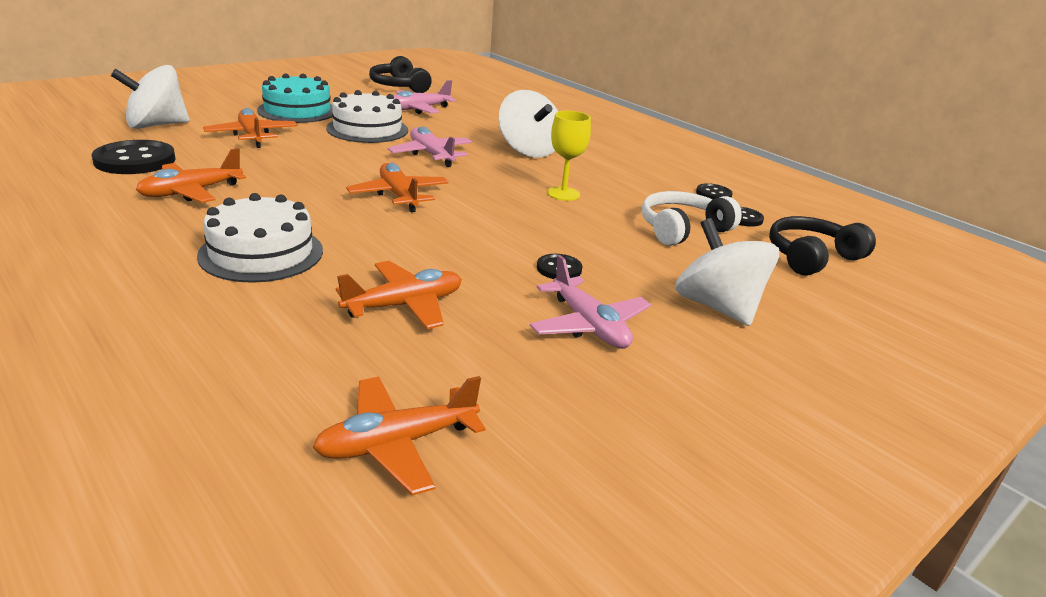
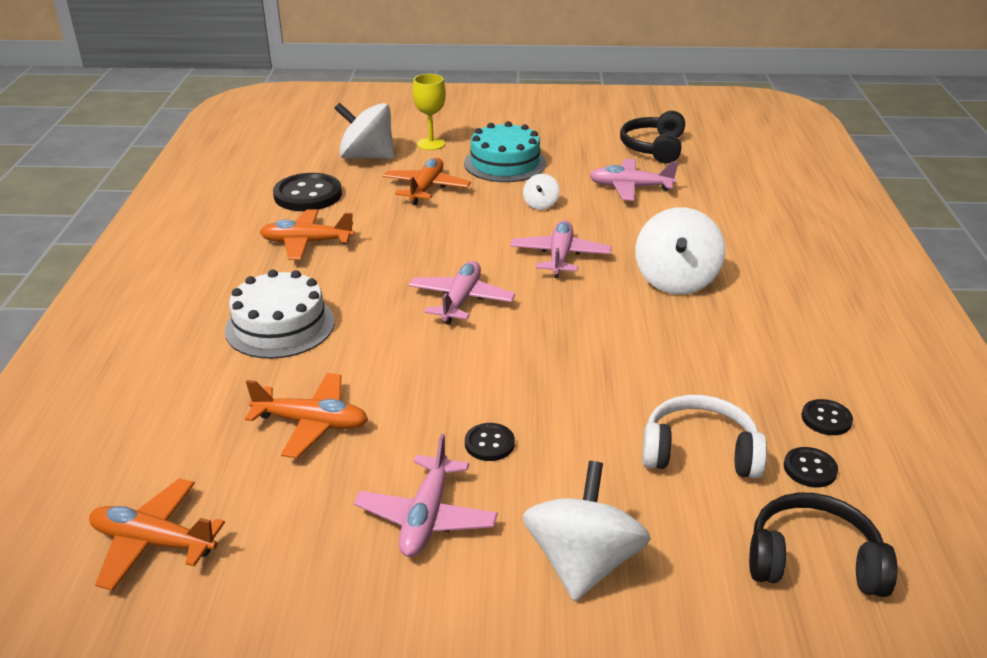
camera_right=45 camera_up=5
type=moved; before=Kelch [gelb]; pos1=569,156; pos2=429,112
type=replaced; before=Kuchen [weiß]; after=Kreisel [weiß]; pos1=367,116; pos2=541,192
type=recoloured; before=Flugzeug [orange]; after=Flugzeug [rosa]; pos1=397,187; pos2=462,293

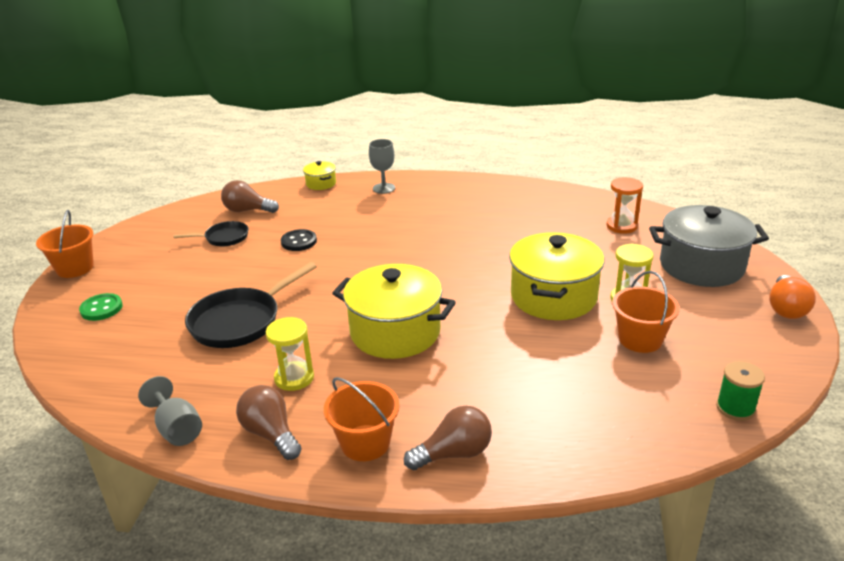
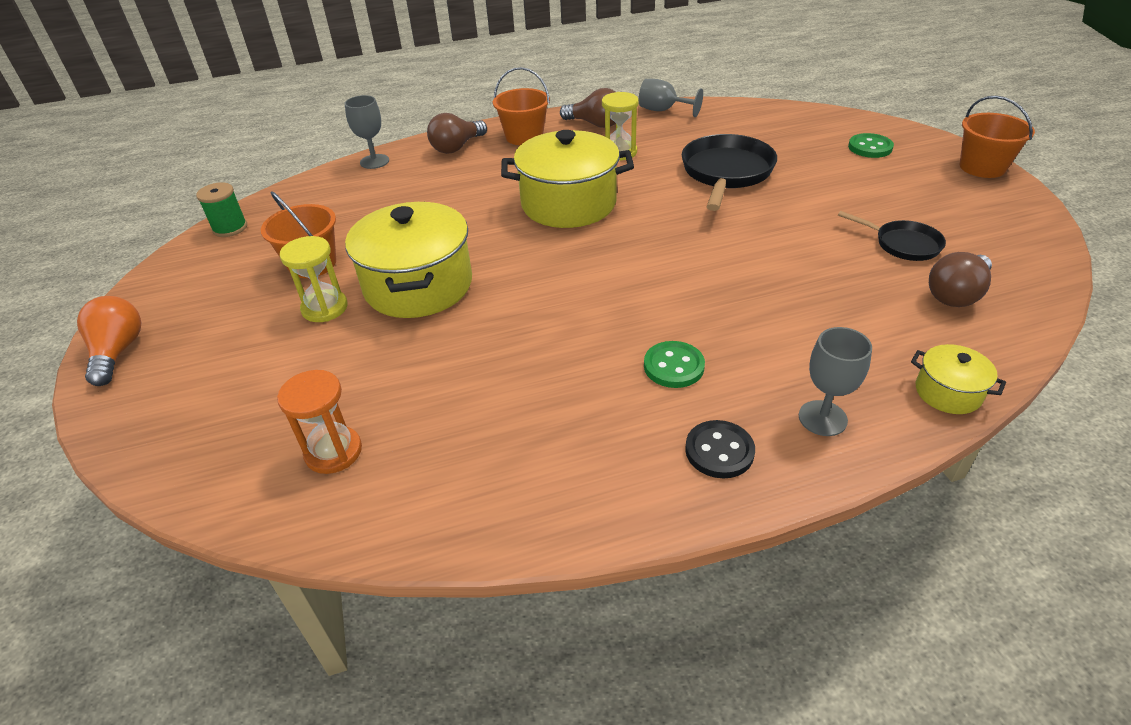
camera_right=155 camera_up=10
type=removed; before=Kochtopf [grau]; pos1=709,246
type=added; after=Kelch [grau]; pos2=367,132
type=added; after=Knopf [grün]; pos2=674,364
type=moved; before=Knopf [schwarz]; pos1=299,240; pos2=720,449
type=turned; before=Pfanne [schwarz]; pos1=210,233; pos2=892,236; turn=-105
type=turned; before=Glühbirne [braun]; pos1=250,196; pos2=960,279; turn=150

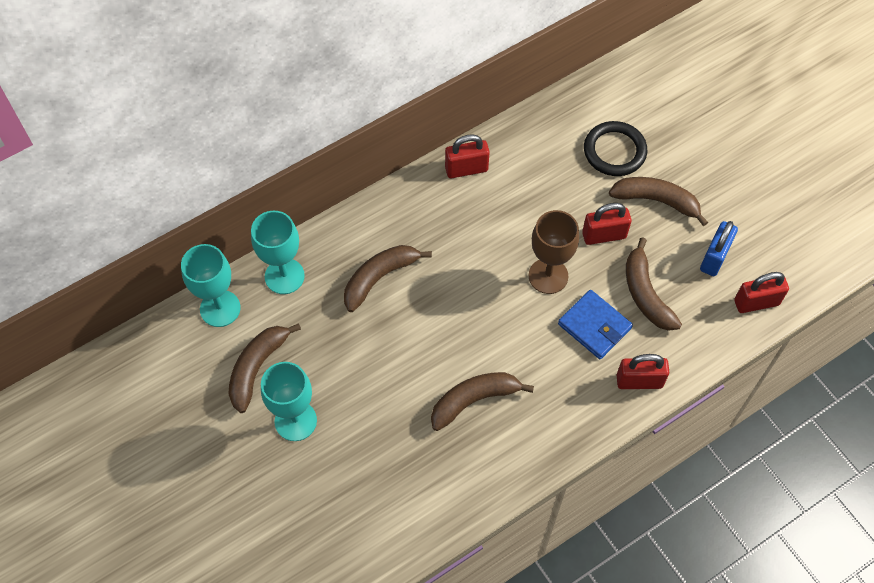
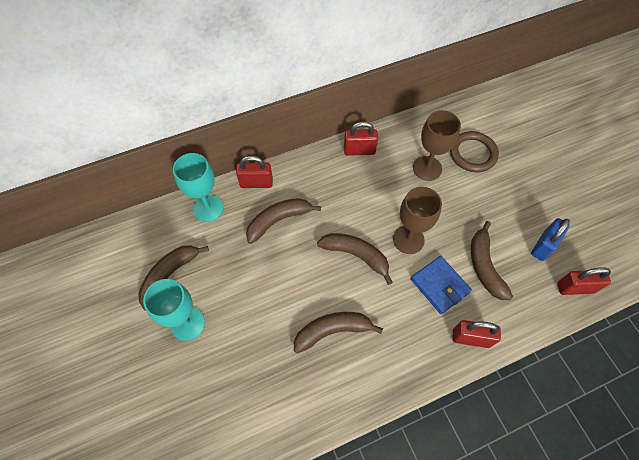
camera_right=10 camera_up=0
type=removed; before=Kelch [türkis]; pos1=211,285
type=added; after=Kelch [braun]; pos2=437,145
type=moved; before=Vorhängeschloss [rot]; pos1=607,224; pos2=254,172
type=moved; before=Banane [braun]; pos1=658,201; pos2=355,259
type=recoloured; before=Ring [schwarz]; after=Ring [braun]; pos1=615,148; pos2=474,151

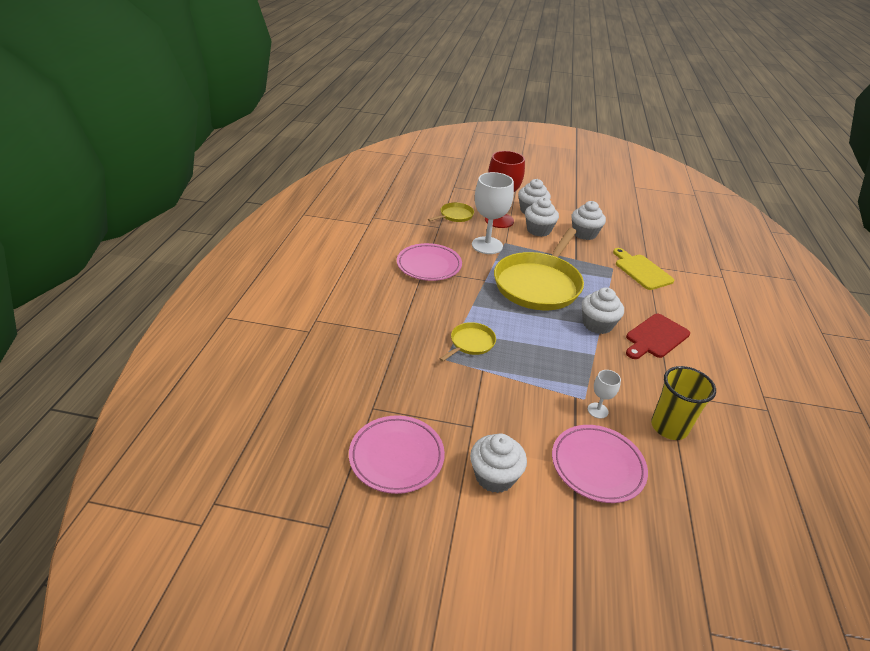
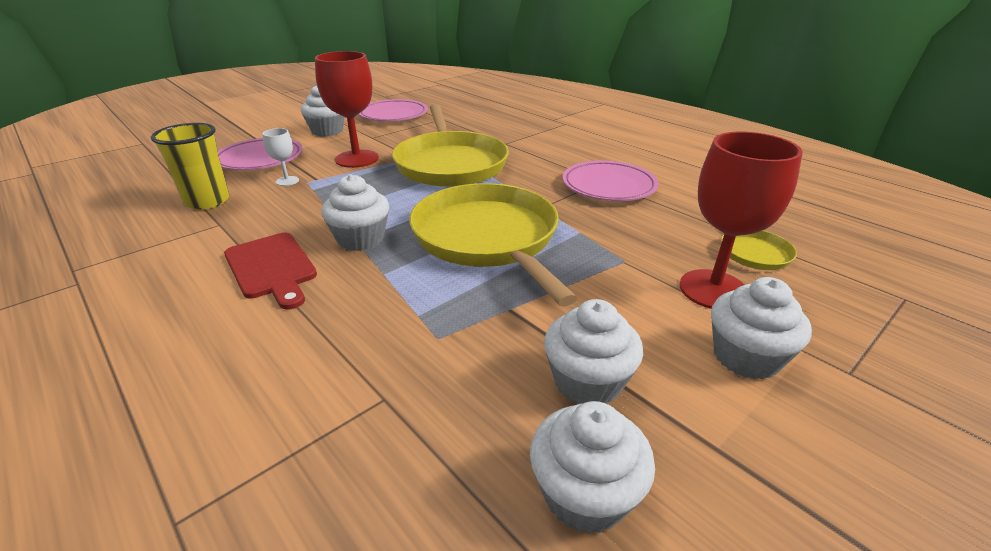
camera_right=130 camera_up=-5
type=removed; before=Kelch [weiß]; pos1=493,213
type=removed; before=Schneidebrett [gelb]; pos1=643,269
type=added; after=Kelch [rot]; pos2=347,109
type=moved; before=Muffin [weiß]; pos1=542,217; pos2=592,467
type=turned; before=Schneidebrett [rot]; pos1=658,336; pos2=270,271; turn=150
type=resized; before=Pfanne [gelb]; pos1=467,342; pos2=450,145; scale=2.23

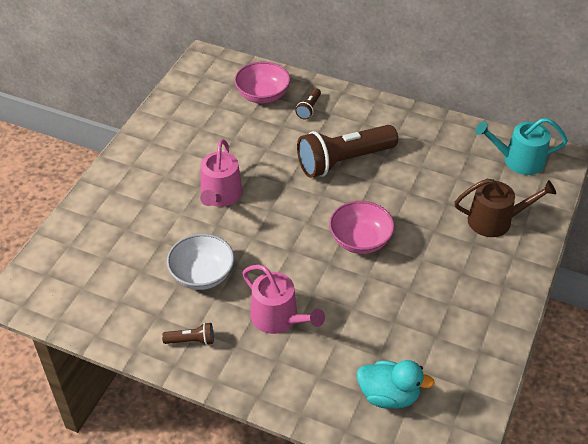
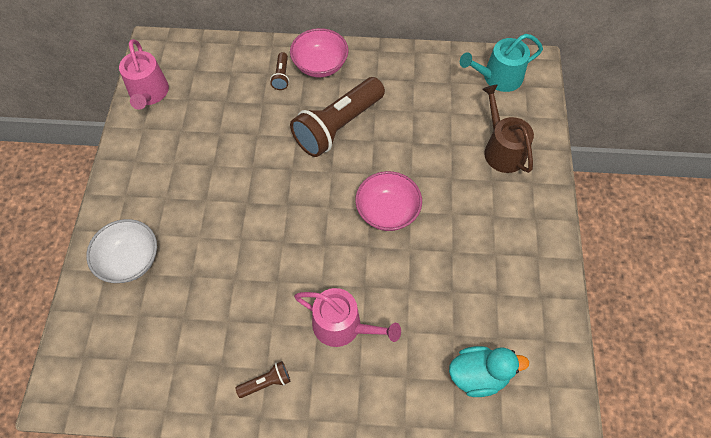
camera_right=-20 camera_up=15
type=moved; before=Schüssel [weiß]; pos1=200,262; pos2=121,251
type=moved; before=Gießkanne [rosa]; pos1=221,173; pos2=144,74
type=moved; before=Schüssel [rosa]; pos1=262,82; pos2=319,53
type=turned; before=Gießkanne [braun]; pos1=505,208; pos2=508,129; turn=-90

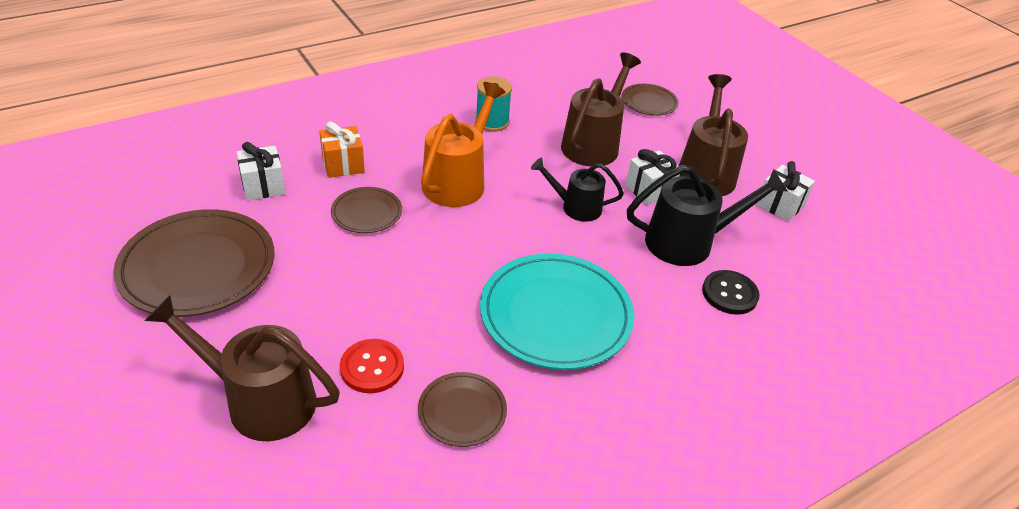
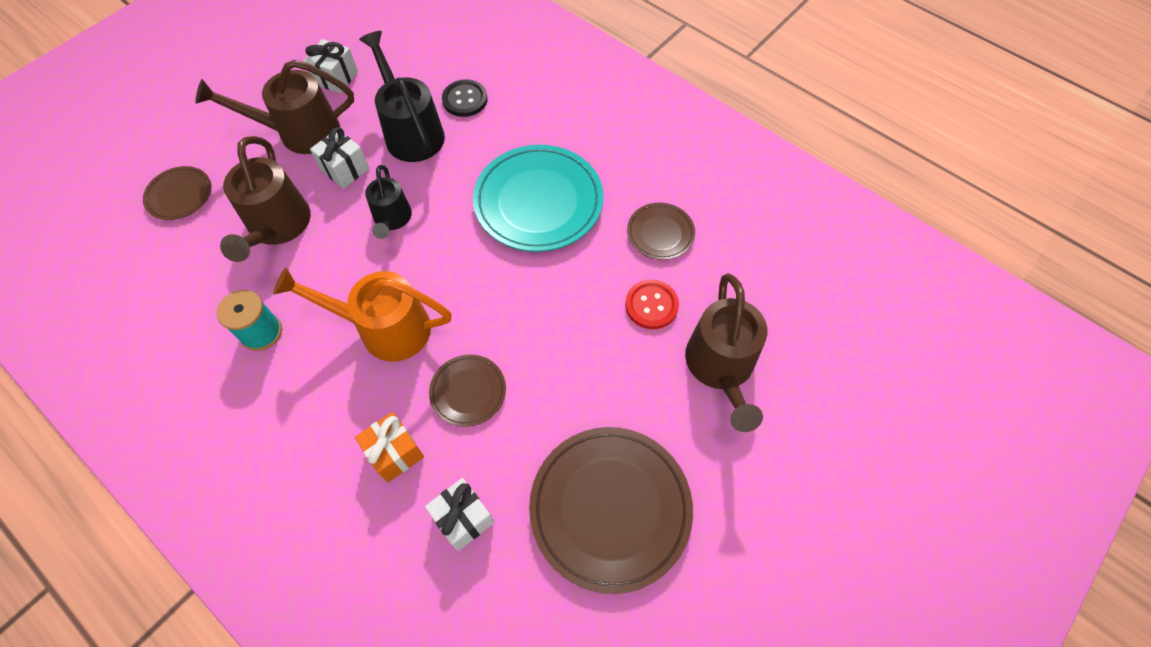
camera_right=-105 camera_up=20
type=turned; before=Gießkanne [braun]; pos1=601,110; pos2=265,199; turn=-105

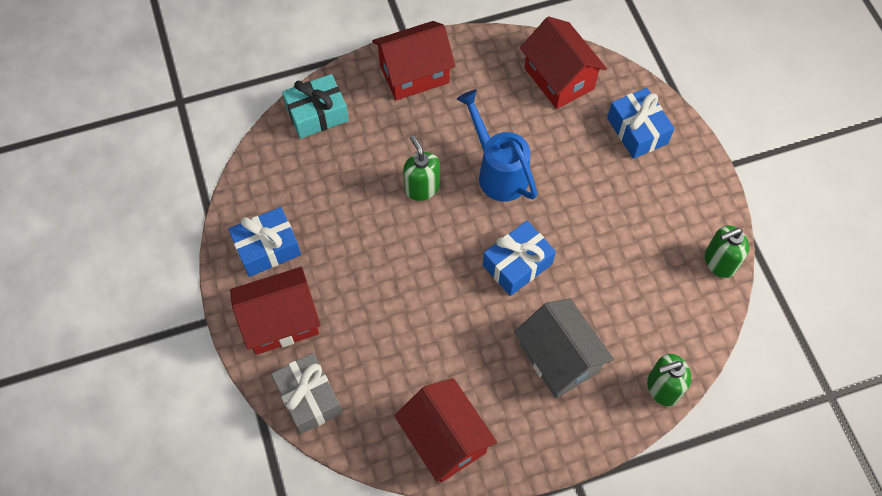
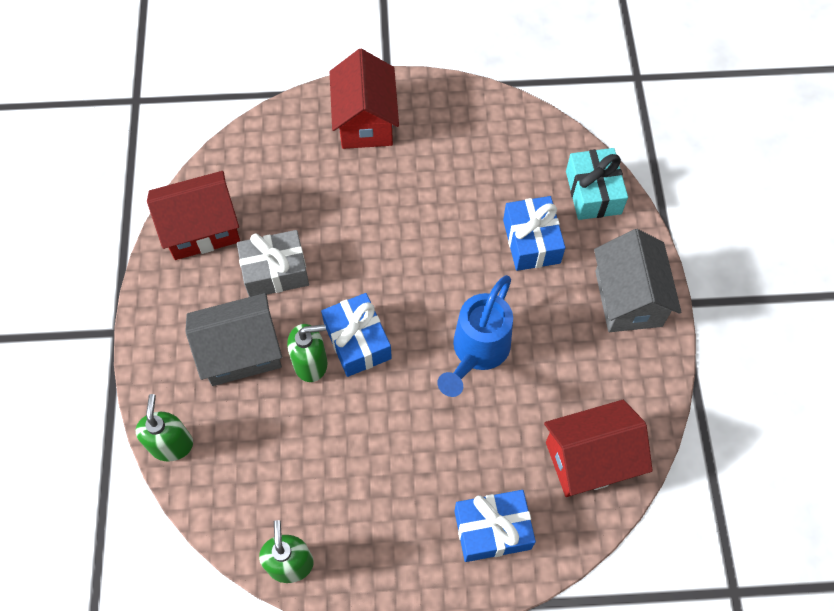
camera_right=105 camera_up=0
type=moved; before=Geschenk [blau]; pos1=264,242; pos2=534,233
type=moved; before=Geschenk [grau]; pos1=306,393; pos2=273,263
type=moved; before=Seifenspender [grün]; pos1=421,168; pos2=307,353
type=recoloured; before=Haus [rot]; after=Haus [grau]; pos1=413,60; pos2=637,280
type=turned; before=Gießkanne [blau]; pos1=497,146; pos2=475,336; turn=135

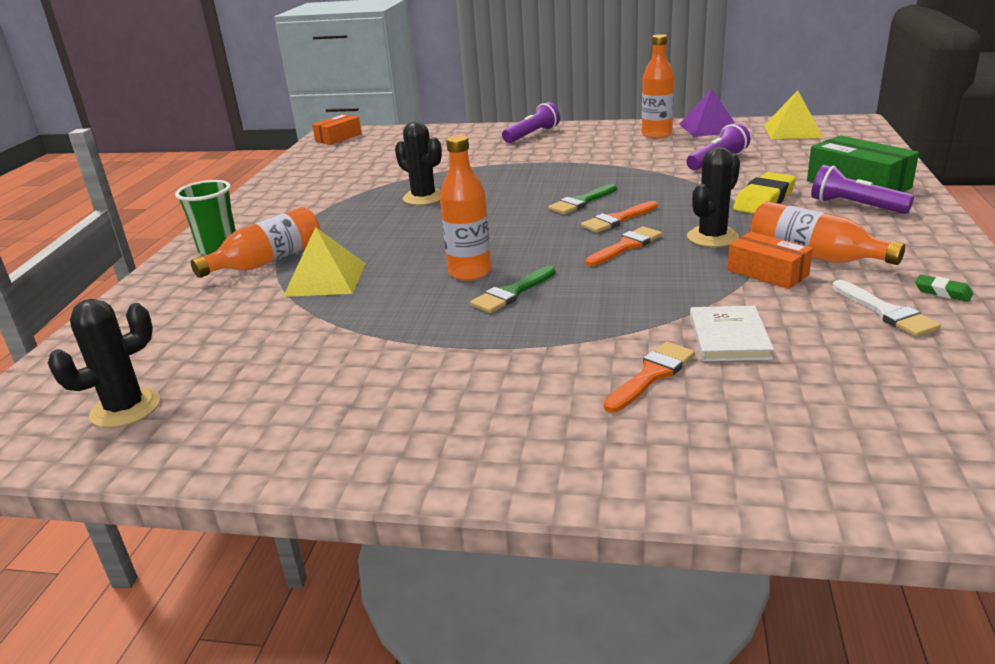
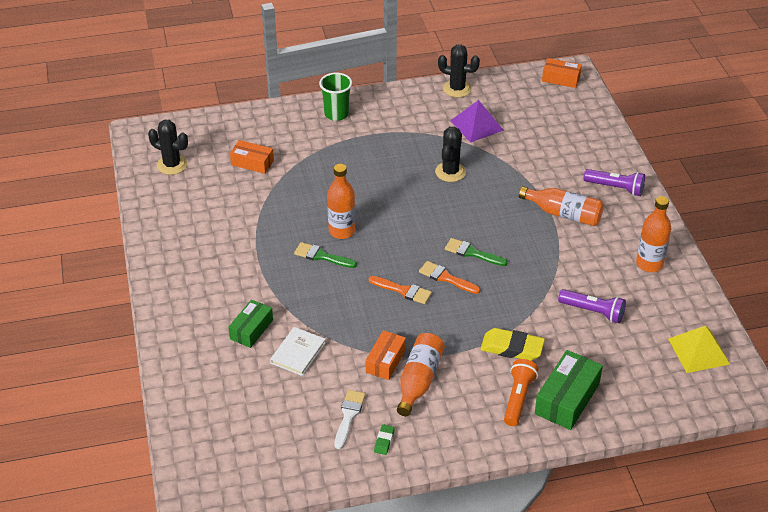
camera_right=65 camera_up=15
type=removed; before=Pyramide [gelb]; pos1=324,262
type=added; after=Schachtel [orange]; pos2=252,157
type=moved; before=Flasche [orange]; pos1=256,242; pos2=561,206
type=moved; before=Pyramide [lila]; pos1=707,113; pos2=477,121
type=moved; before=Kaktus [schwarz]; pos1=713,197; pos2=459,71
type=replaced; before=Pinsel [orange]; after=Schachtel [grün]; pos1=649,377; pos2=250,324
type=recoloured; before=Taschenlampe [lila]; after=Taschenlampe [orange]; pos1=862,189; pos2=521,392
type=turned; before=Buch [weiß]; pos1=732,333; pos2=298,351; turn=-45
type=turned; before=Pinsel [weiß]; pos1=886,308; pos2=350,419; turn=150

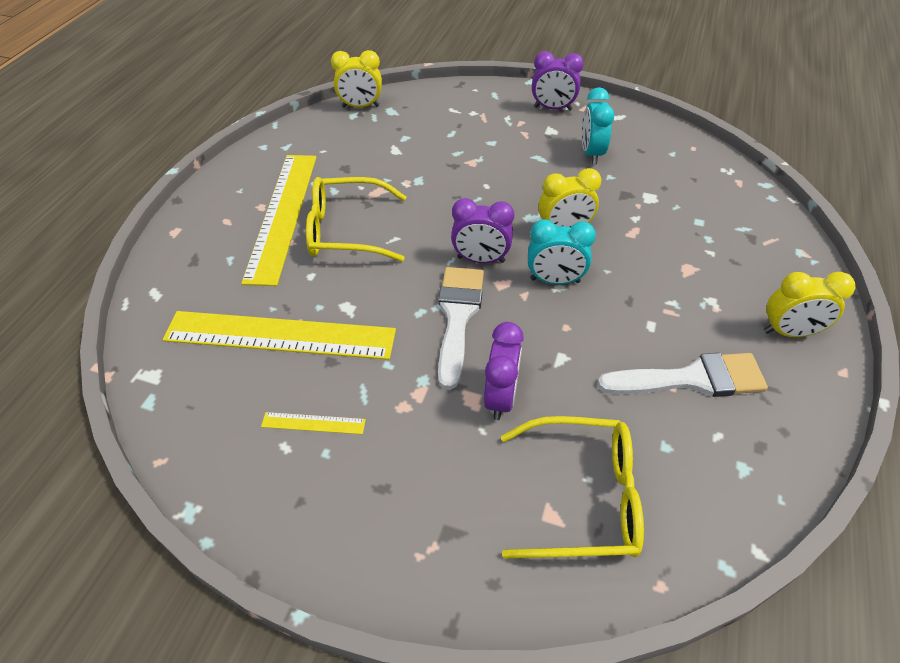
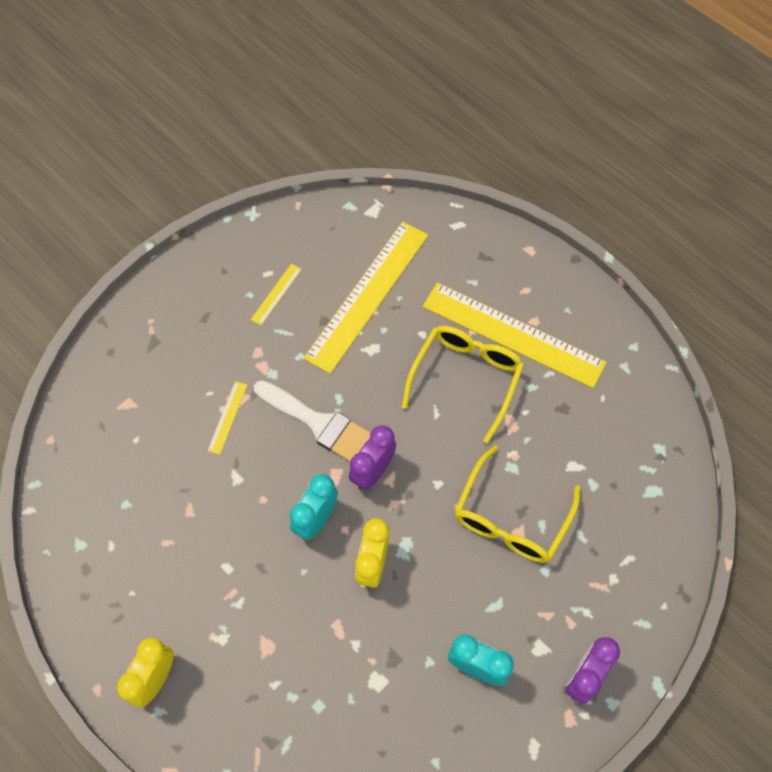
camera_right=115 camera_up=15
type=removed; before=Wecker [gelb]; pos1=356,79
type=removed; before=Pinsel [weiß]; pos1=682,375
type=moved; before=Brille [gelb]; pos1=572,487; pos2=517,504
type=replaced; before=Wecker [lila]; after=Lineal [gelb]; pos1=504,371; pos2=227,418

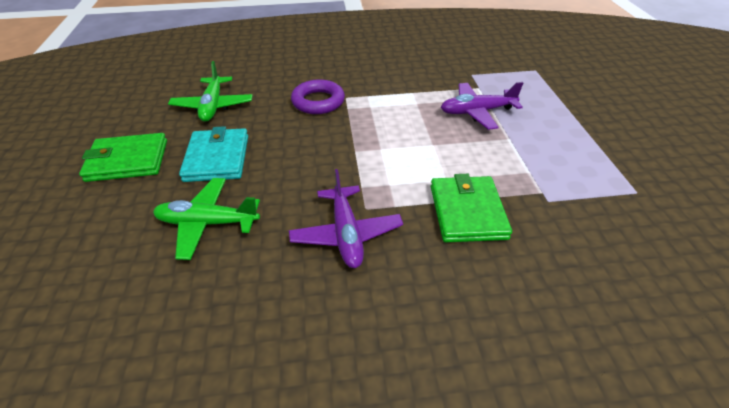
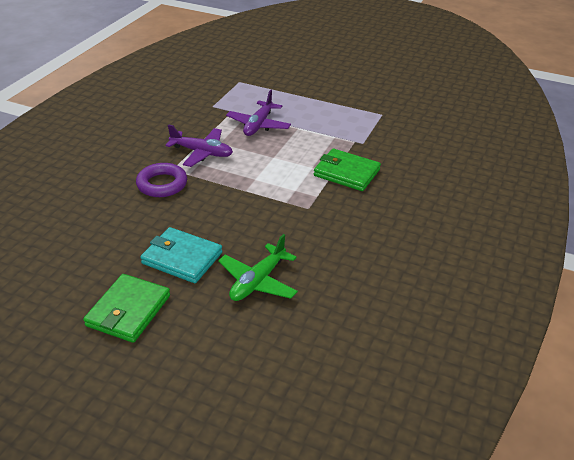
camera_right=-60 camera_up=-5
type=removed; before=Flugzeug [grün]; pos1=210,91
type=moved; before=Flugzeug [lila]; pos1=346,218; pos2=199,145

